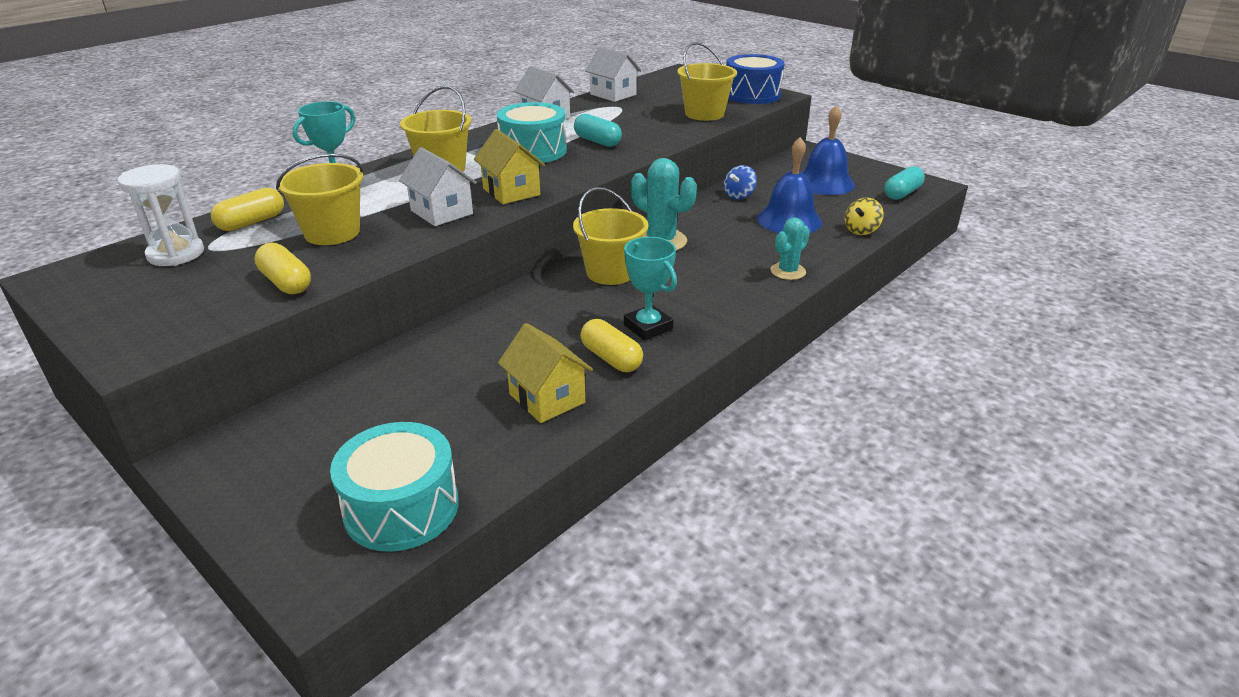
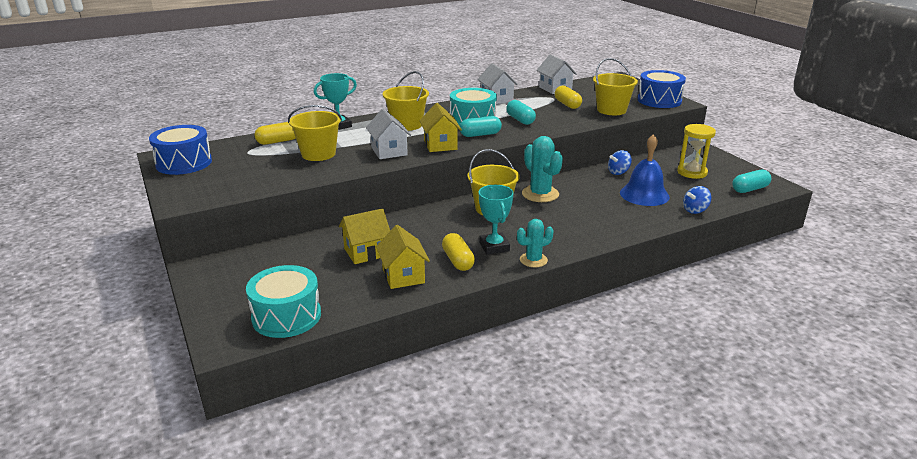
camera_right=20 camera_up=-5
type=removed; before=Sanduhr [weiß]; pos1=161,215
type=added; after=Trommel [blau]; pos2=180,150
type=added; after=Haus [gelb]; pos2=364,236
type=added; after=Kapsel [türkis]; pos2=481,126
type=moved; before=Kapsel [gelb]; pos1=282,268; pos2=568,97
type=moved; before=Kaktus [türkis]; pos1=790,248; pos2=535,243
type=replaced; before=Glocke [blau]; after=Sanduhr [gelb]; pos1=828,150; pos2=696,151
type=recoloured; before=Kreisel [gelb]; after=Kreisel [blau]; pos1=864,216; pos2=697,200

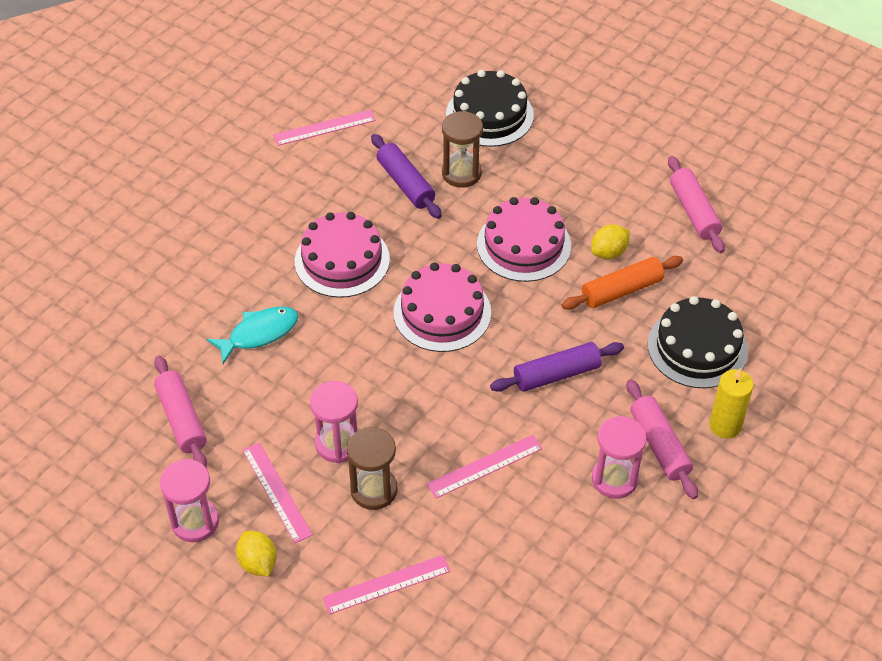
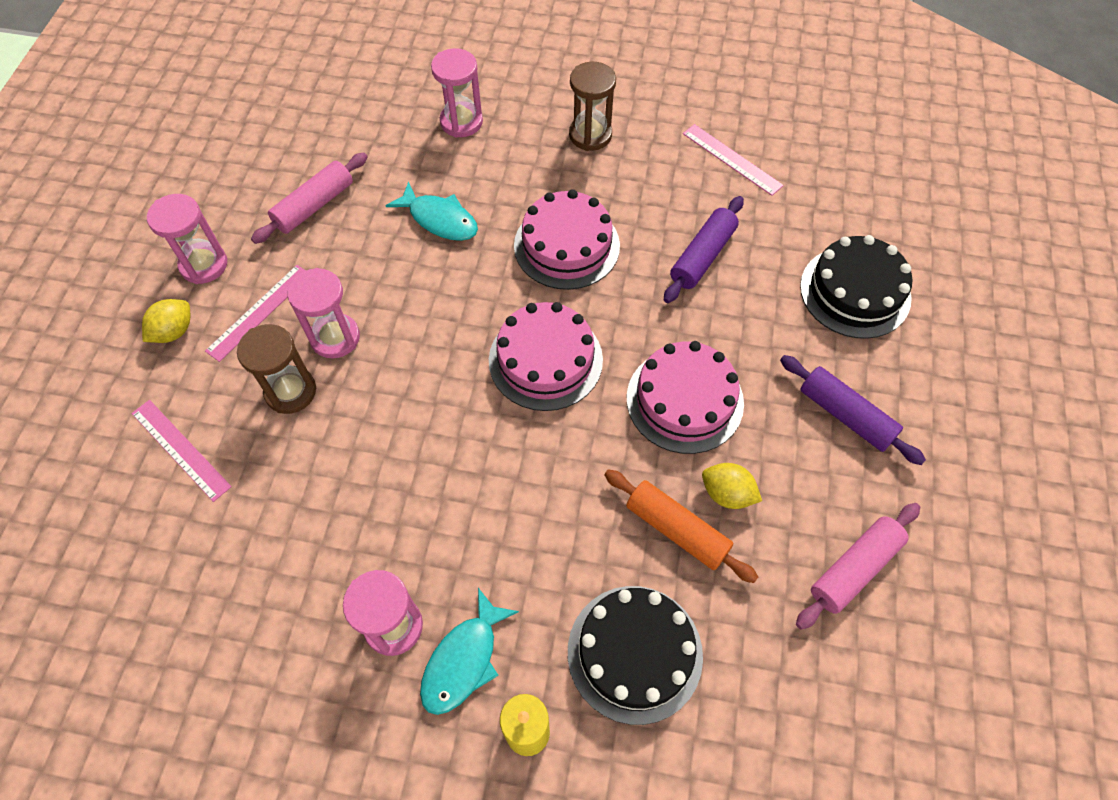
camera_right=65 camera_up=10
type=removed; before=Lineal [rosa]; pos1=484,466
type=added; after=Sanduhr [rosa]; pos2=457,93
type=moved; before=Sanduhr [braun]; pos1=462,149; pos2=592,106
type=moved; before=Nudelholz [lila]; pos1=557,367; pos2=853,410
type=replaced; before=Nudelholz [rosa]; after=Fisch [türkis]; pos1=662,439; pos2=469,651

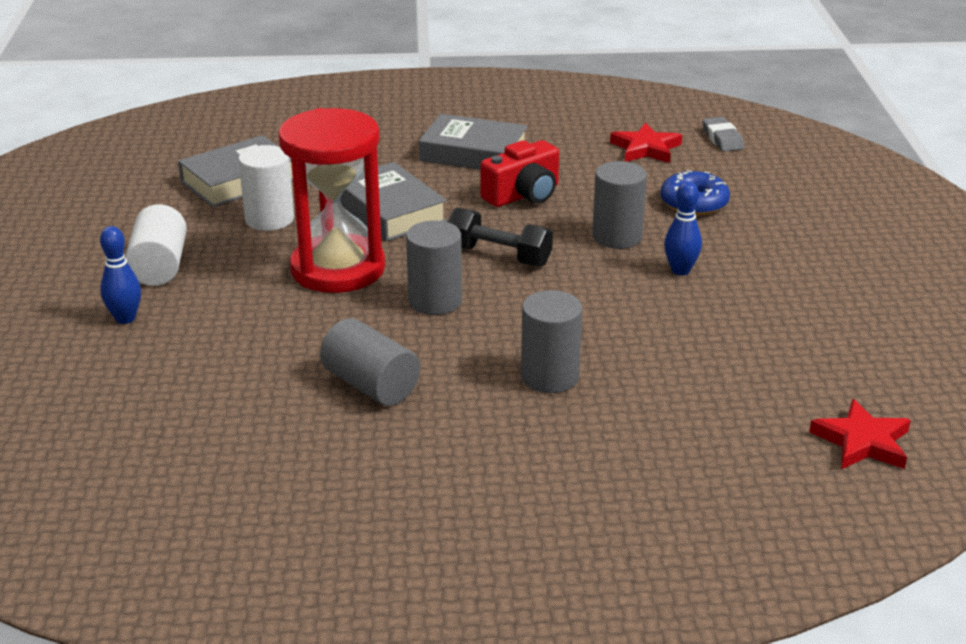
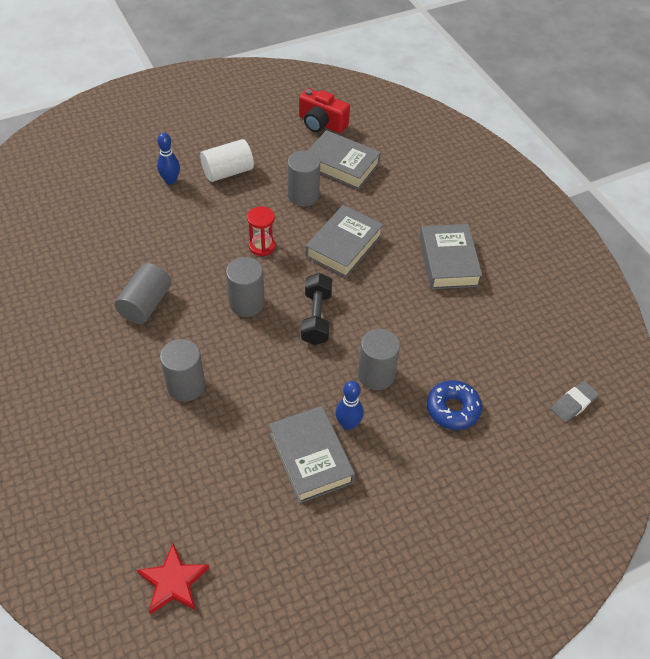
camera_right=65 camera_up=20
type=removed; before=Stern [rot]; pos1=646,143
type=added; after=Buch [grau]; pos2=312,454
type=moved; before=Kamera [rot]; pos1=520,173; pos2=324,110
type=recoloured; before=Vollzylinder [weiß]; after=Vollzylinder [grau]; pos1=266,188; pos2=304,178
type=resized; before=Sanduhr [rot]; pos1=331,200; pos2=261,231; scale=0.44

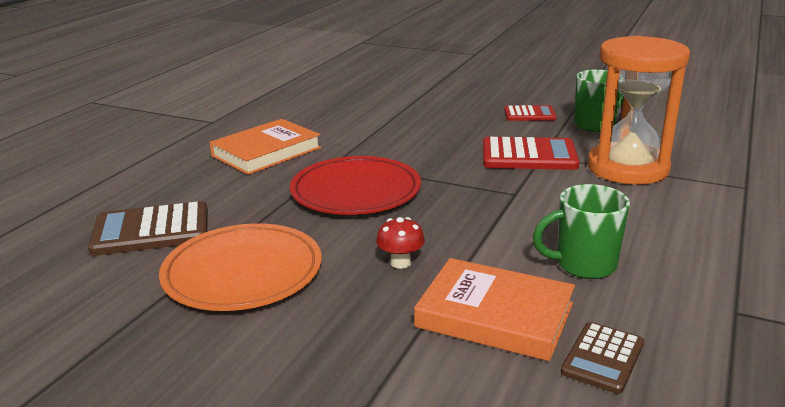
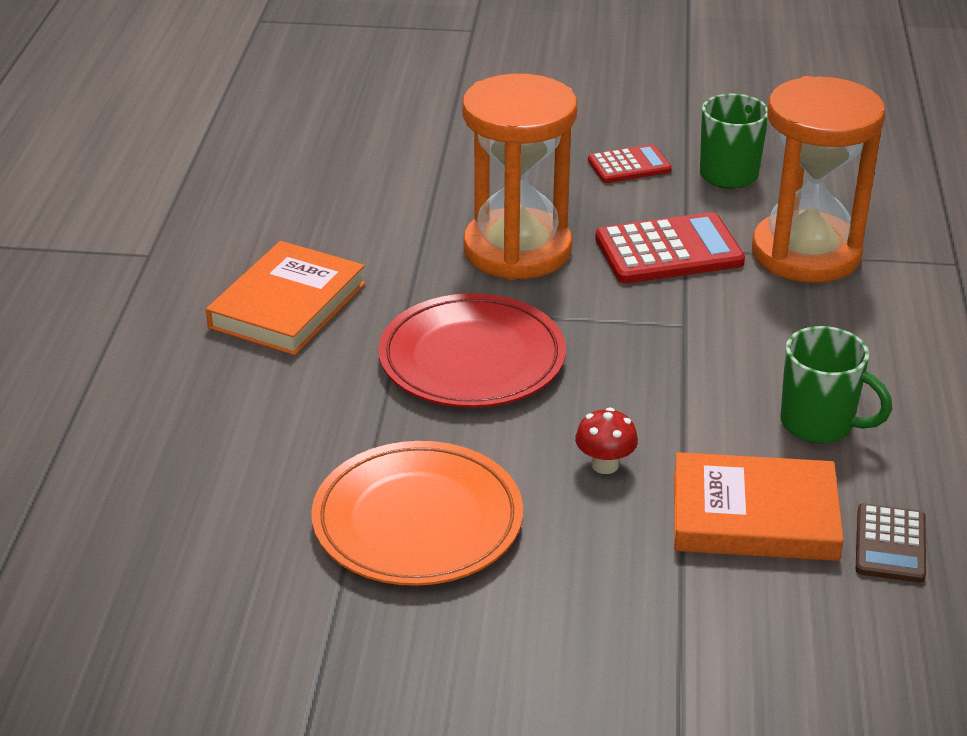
camera_right=-20 camera_up=10
type=removed; before=Taschenrechner [braun]; pos1=148,228
type=added; after=Sanduhr [orange]; pos2=519,177
type=turned; before=Tasse [grün]; pos1=581,231; pos2=836,384; turn=-120

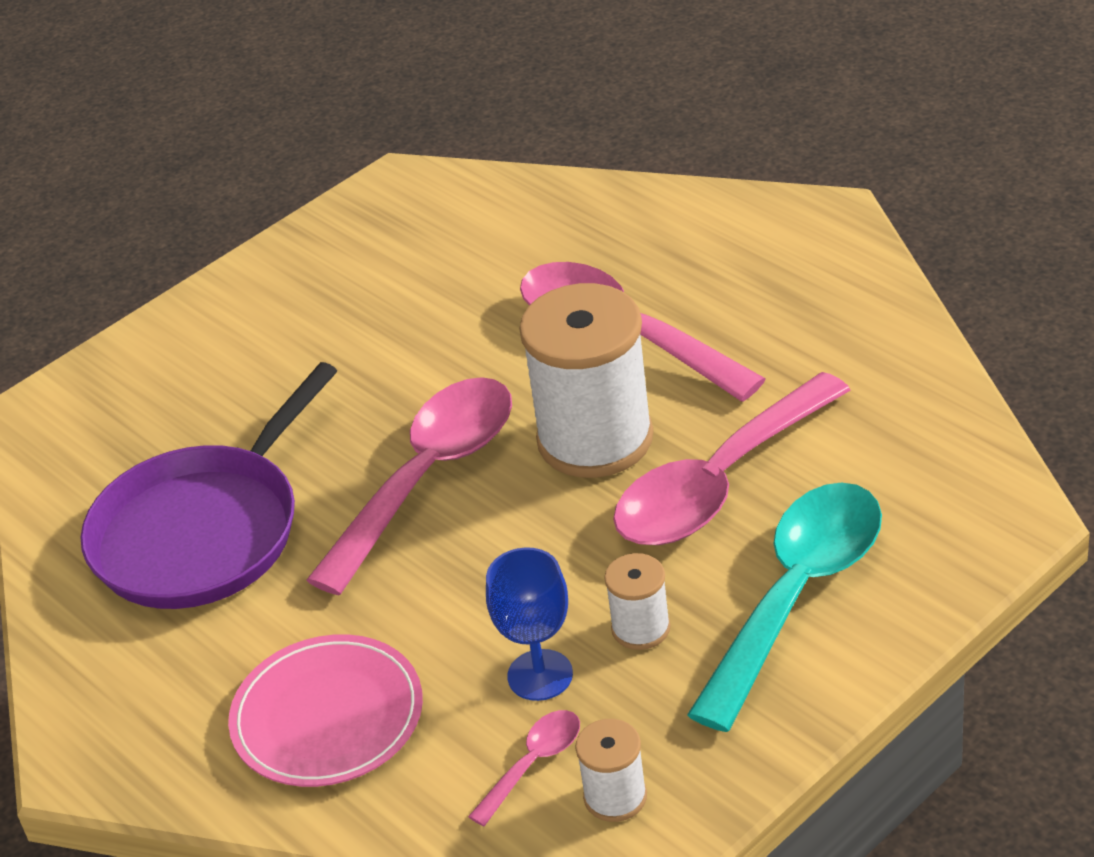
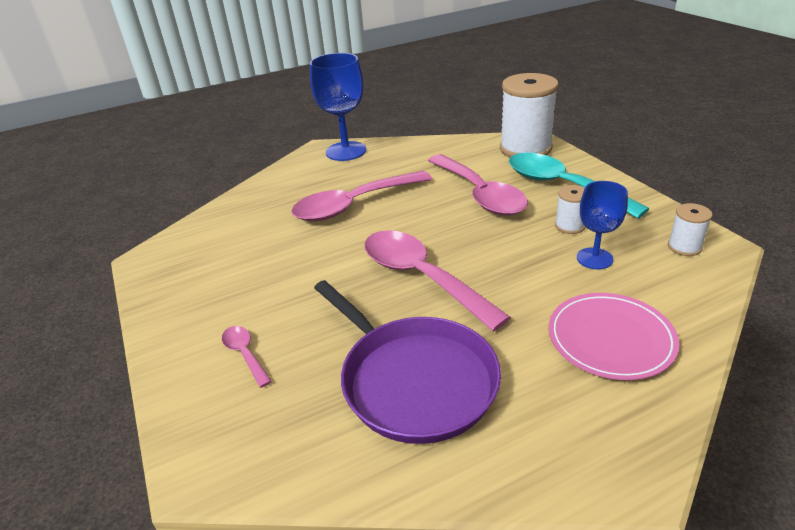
camera_right=-75 camera_up=-5
type=added; after=Kelch [blau]; pos2=338,107
type=moved; before=Löffel [rosa]; pos1=524,768; pos2=247,357
type=moved; before=Garnrolle [weiß]; pos1=586,380; pos2=529,115

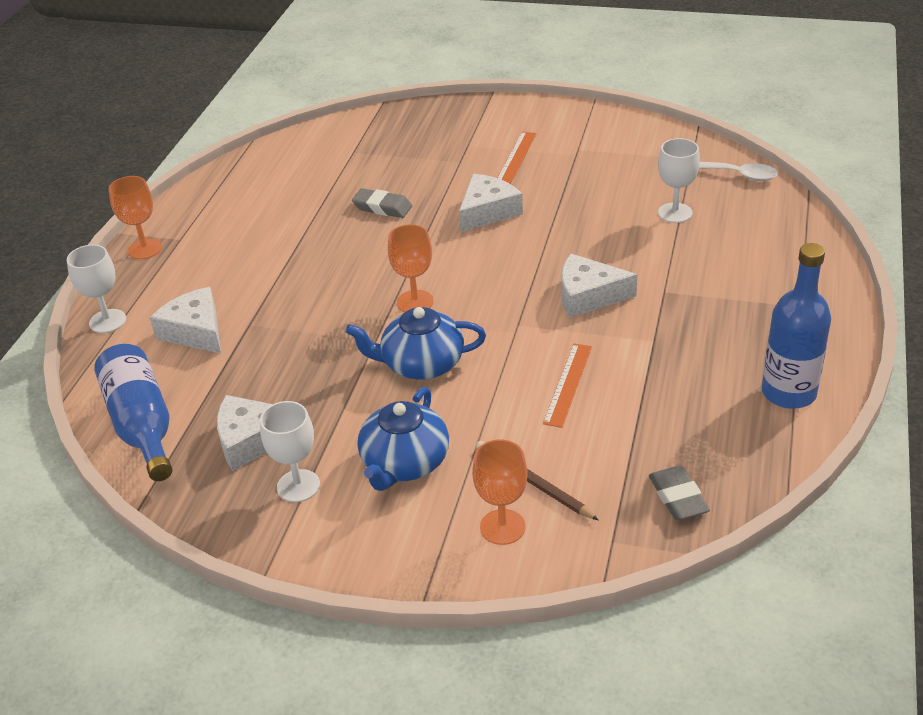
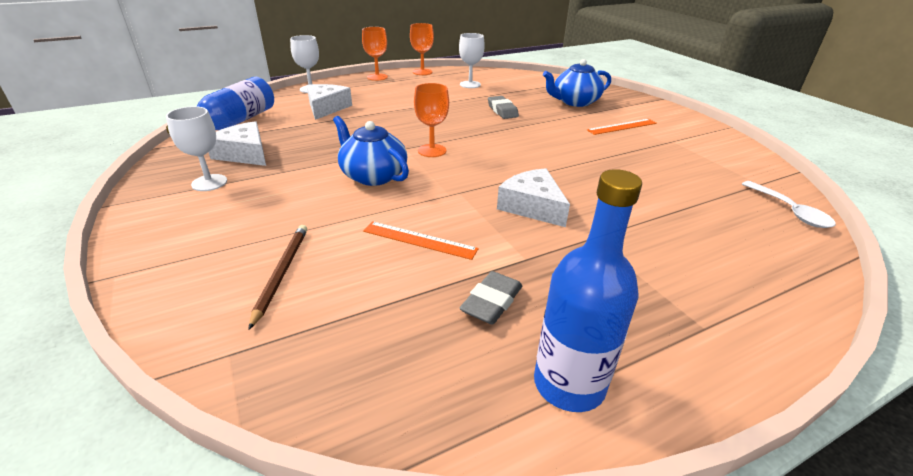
camera_right=45 camera_up=-5
type=removed; before=Käse [weiß]; pos1=491,203
type=moved; before=Teekanne [blau]; pos1=403,439; pos2=577,83
type=moved; before=Kelch [orange]; pos1=500,492; pos2=422,49
type=moved; before=Radiergummi [grau]; pos1=679,493; pos2=490,297
type=moved; before=Kelch [weiß]; pos1=679,180; pos2=472,60
type=turned; before=Lineal [orange]; pos1=567,386; pos2=421,240; turn=45

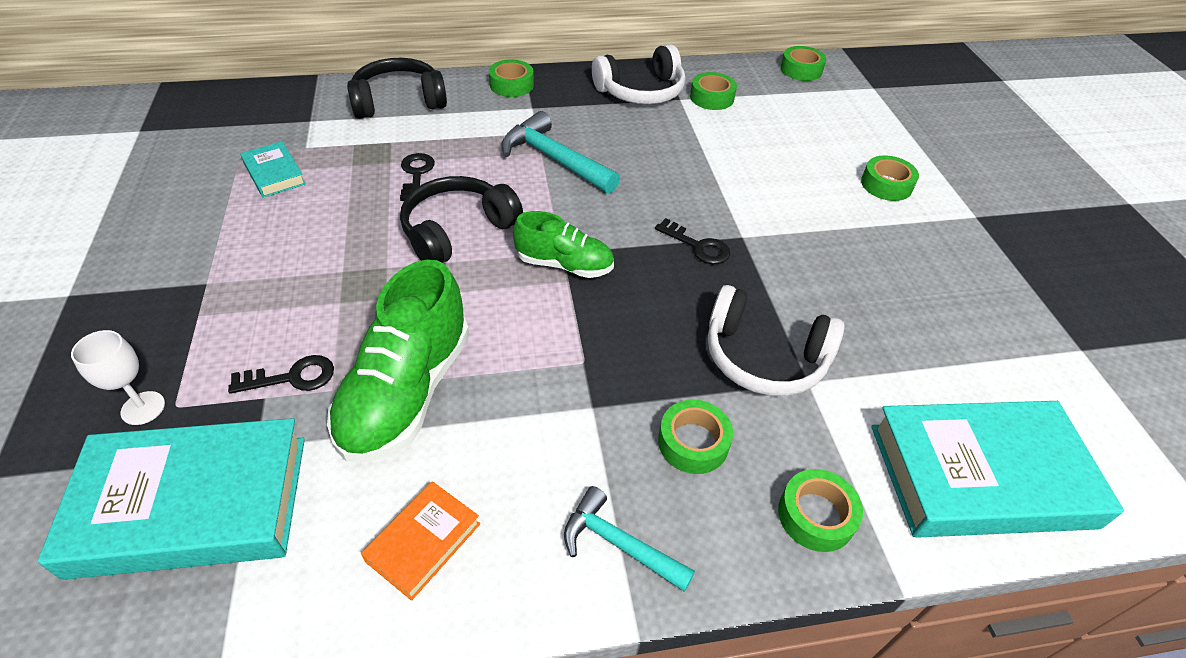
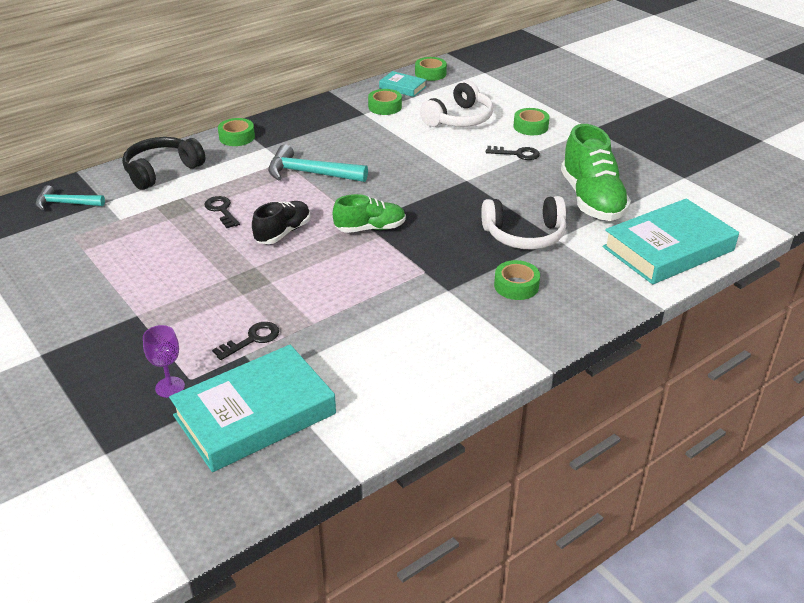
camera_right=-25 camera_up=-10
type=removed; before=Buch [orange]; pos1=420,541
type=removed; before=Klebeband [grün]; pos1=820,510
type=moved; before=Buch [türkis]; pos1=273,169; pos2=403,84
type=moved; before=Schuh [grün]; pos1=398,361; pos2=596,172
type=moved; before=Hammer [türkis]; pos1=629,539; pos2=70,198
type=moved; before=Kopfhörer [weiß]; pos1=638,74; pos2=456,103
type=moved; before=Schlüssel [schwarz]; pos1=692,241; pos2=513,153
type=replaced; before=Kopfhörer [schwarz]; after=Schuh [schwarz]; pos1=461,219; pos2=281,222
type=recoloured; before=Kelch [weiß]; after=Kelch [lila]; pos1=118,377; pos2=164,361

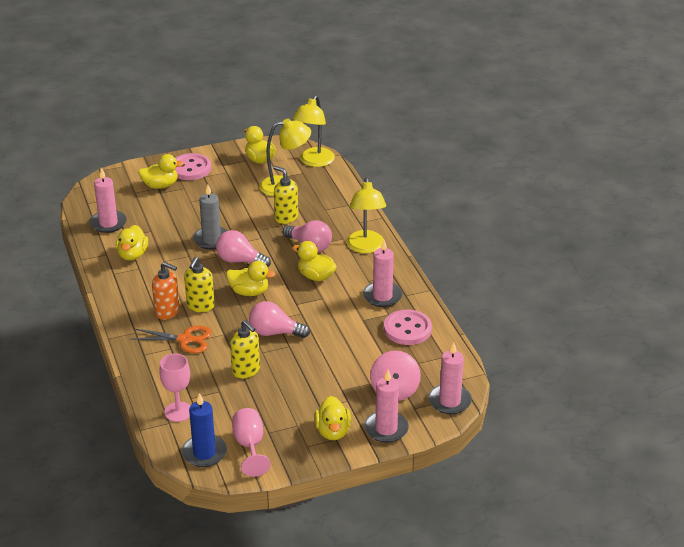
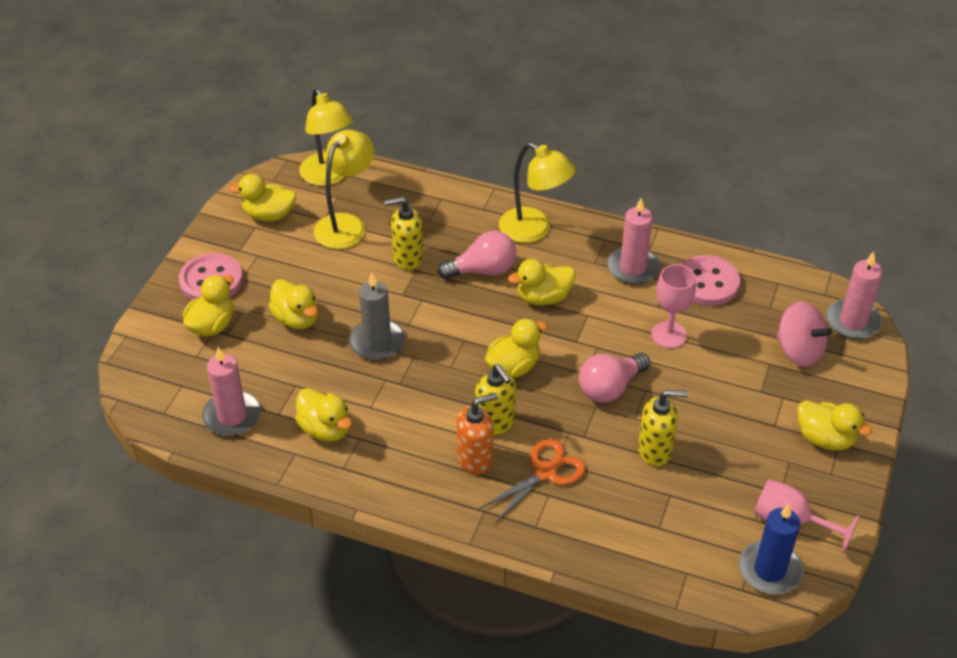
camera_right=-50 camera_up=10
type=removed; before=Glühbirne [rosa]; pos1=243,248
type=removed; before=Kerze [rosa]; pos1=386,406
type=added; after=Ente [gelb]; pos2=293,304
type=moved; before=Kelch [rosa]; pos1=175,387; pos2=673,306

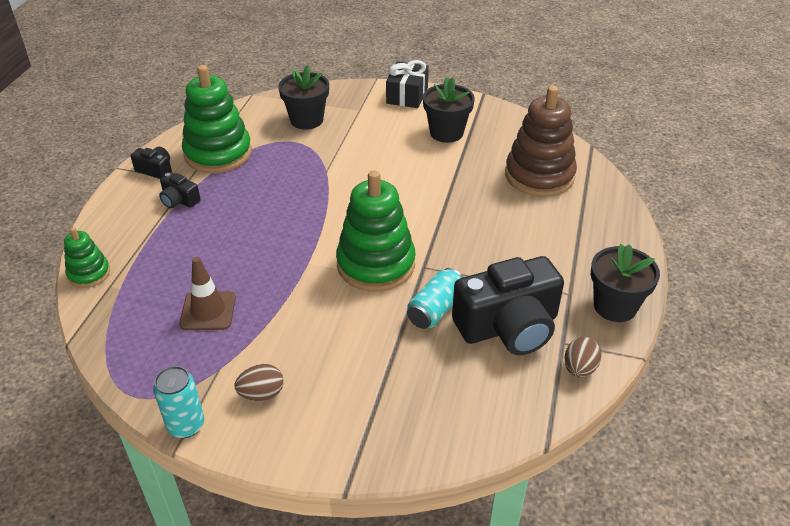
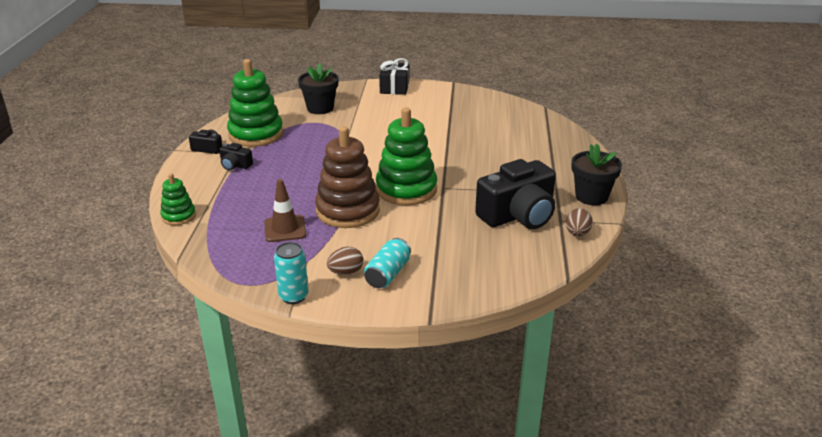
camera_right=-10 camera_up=-10
type=removed; before=Blumentopf [schwarz]; pos1=449,110
type=moved; before=Dose [türkis]; pos1=435,298; pos2=387,263
type=moved; before=Stapelspielzeug [braun]; pos1=541,141; pos2=347,177

